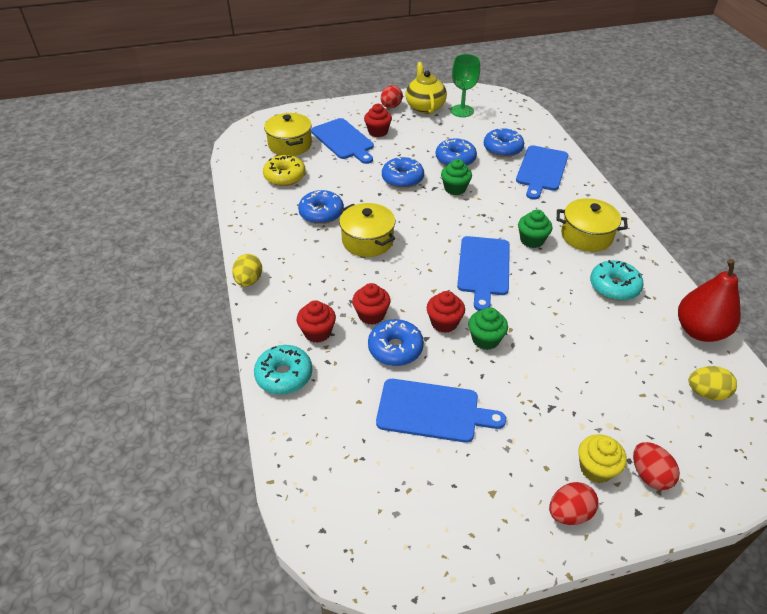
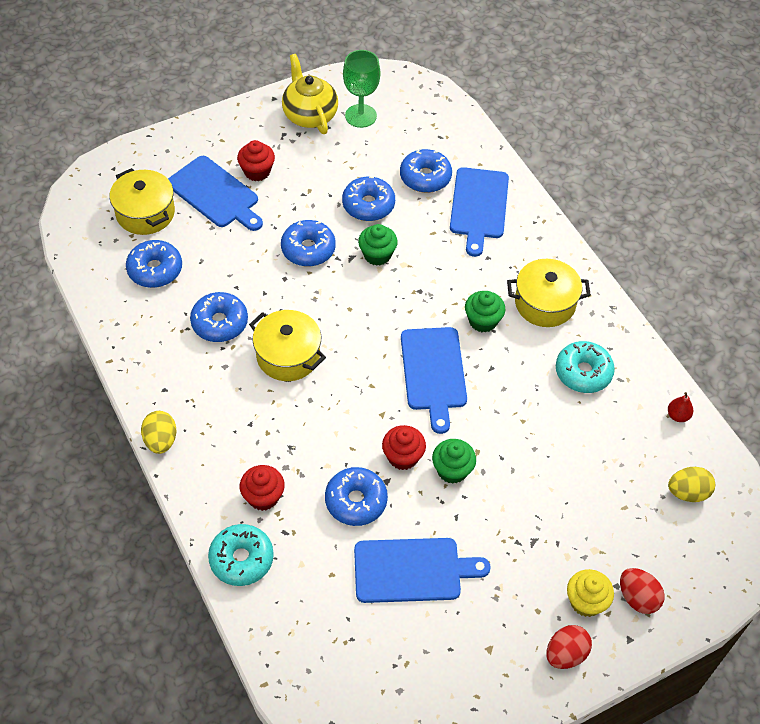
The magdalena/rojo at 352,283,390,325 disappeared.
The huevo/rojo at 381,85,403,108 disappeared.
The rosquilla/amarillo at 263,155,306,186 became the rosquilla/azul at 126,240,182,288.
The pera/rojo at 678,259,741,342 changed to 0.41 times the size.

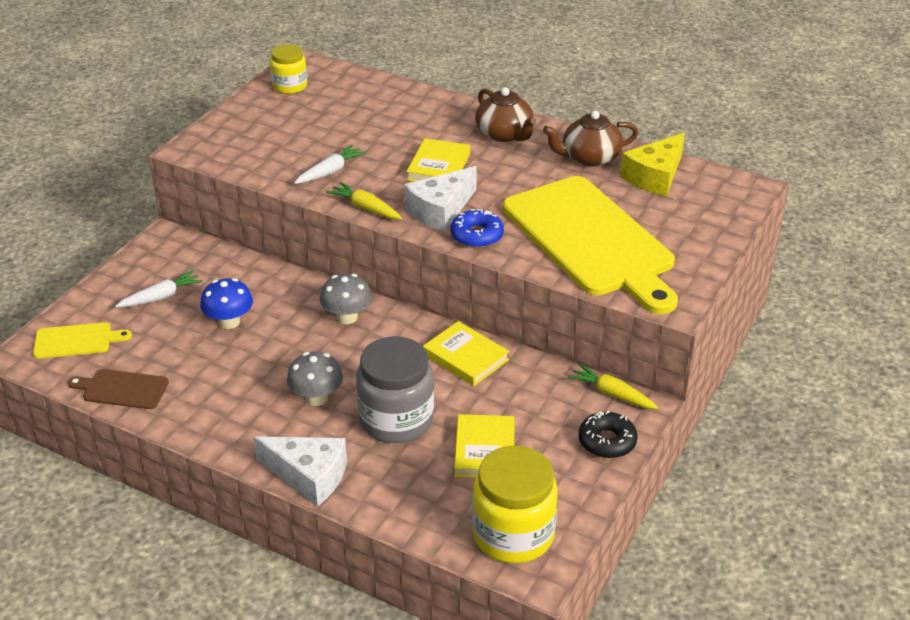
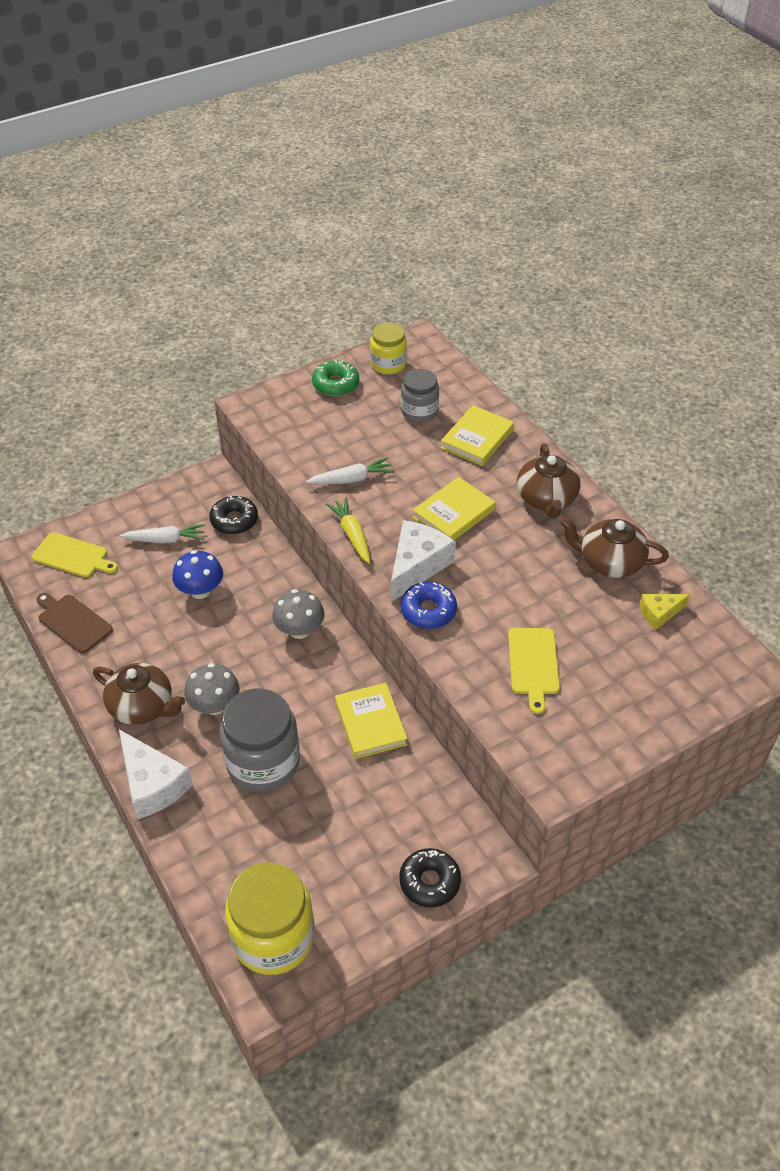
The zanahoria/amarillo at 568,364,659,409 disappeared.
The tetera/marrón at 93,663,185,725 appeared.
The rosquilla/negro at 209,495,258,535 appeared.
The rosquilla/verde at 312,360,359,396 appeared.
The tarro/gris at 401,369,439,423 appeared.
The libro/amarillo moved from 454,414,515,478 to 441,405,514,466.
The queso/blanco at 404,166,477,232 turned 135 degrees clockwise.
The tabla de cortar/amarillo at 503,176,678,314 changed to 0.42 times the size.
The queso/amarillo at 620,133,685,196 changed to 0.56 times the size.

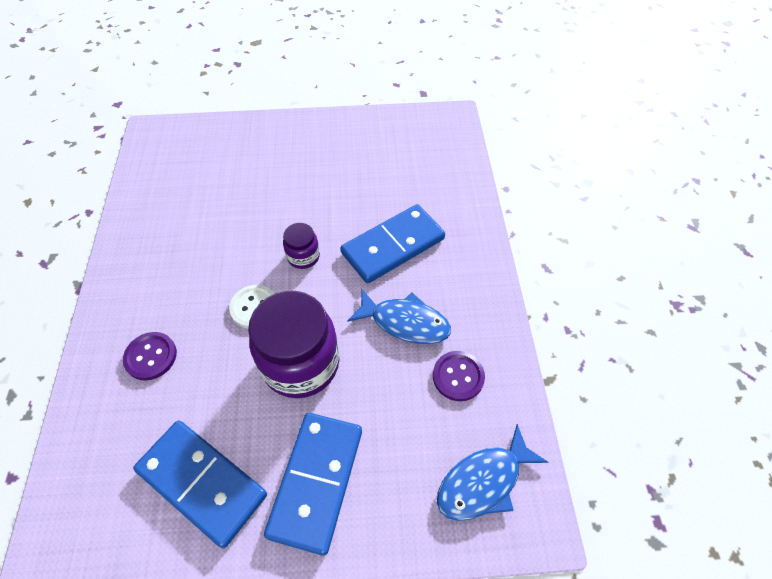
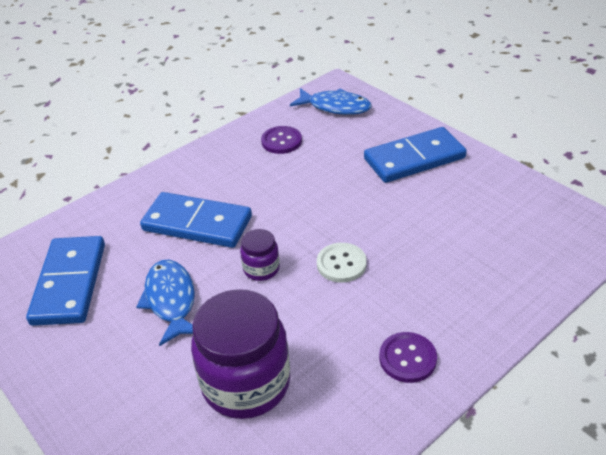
The botón/morado moved from 123,332,177,380 to 379,332,437,383.
The ficha de dominó/azul moved from 133,420,267,548 to 26,236,105,326.
The tarro/morado moved from 248,291,339,398 to 191,289,290,419.
The pez/azul moved from 347,289,451,344 to 136,260,195,346.

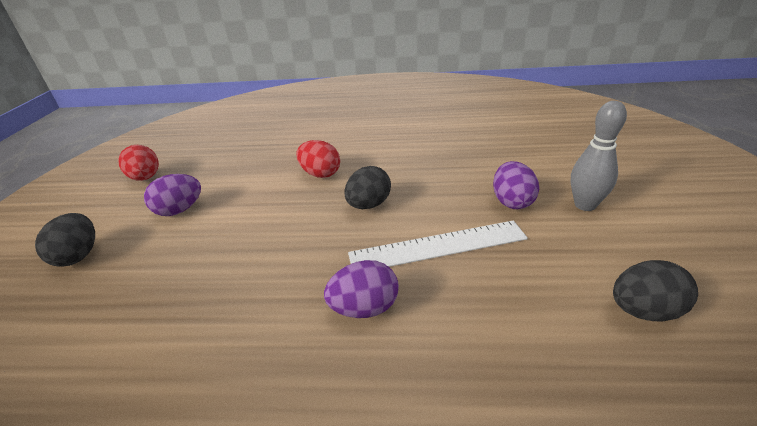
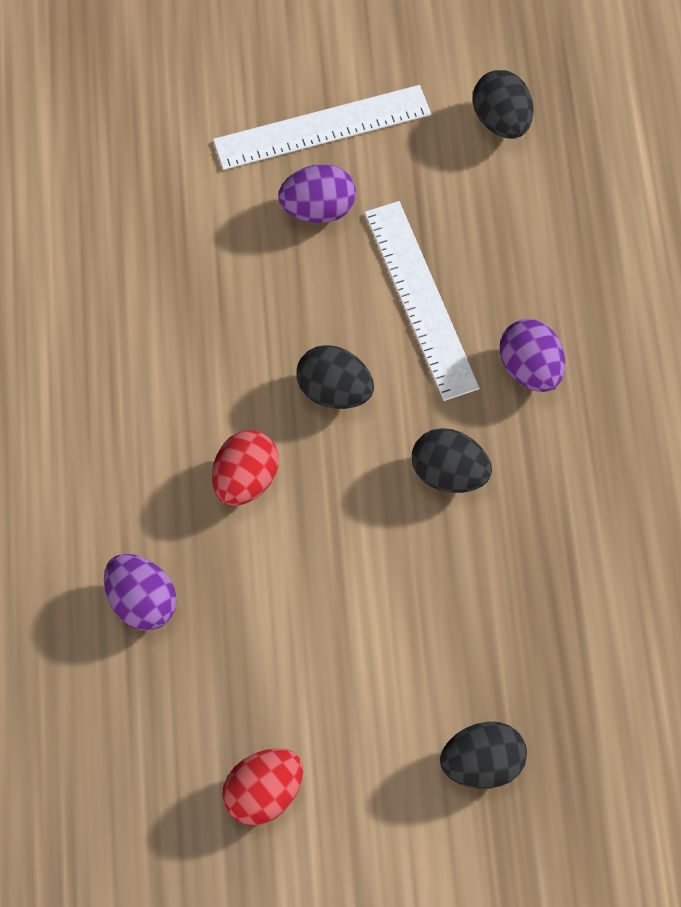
The huevo/negro at 412,428,492,493 appeared.
The huevo/morado moved from 144,174,201,216 to 104,554,177,631.
The bolo/gris at 571,101,627,211 was replaced by the regla/blanco at 213,85,431,170.

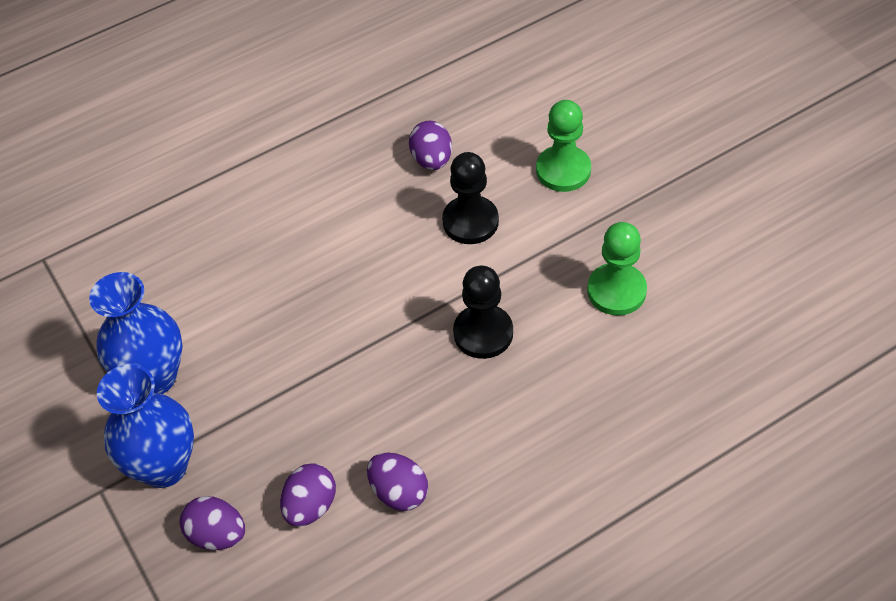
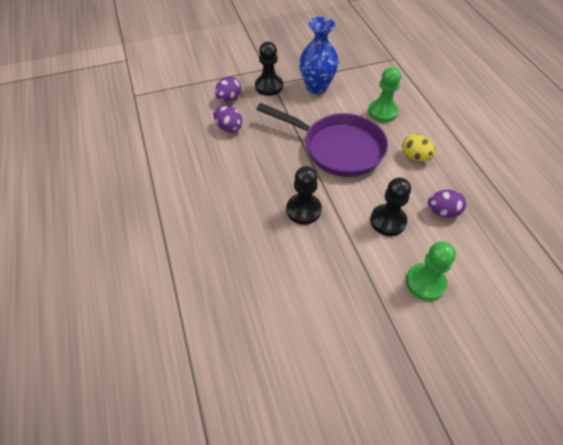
The huevo/morado at 367,453,428,511 disappeared.
The sartén/morado at 256,103,388,177 appeared.
The huevo/amarillo at 402,134,436,161 appeared.
The peón/verde moved from 587,222,647,315 to 368,67,401,122.
The florero/azul at 97,364,194,488 was replaced by the peón/negro at 255,42,283,96.

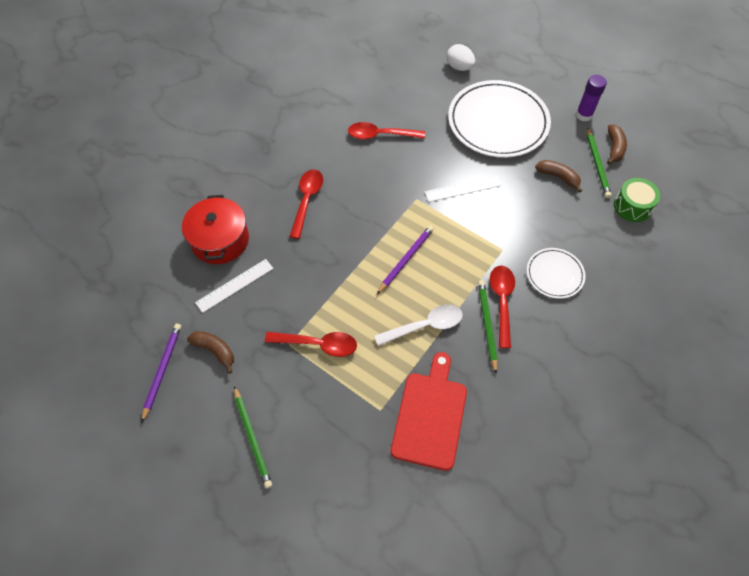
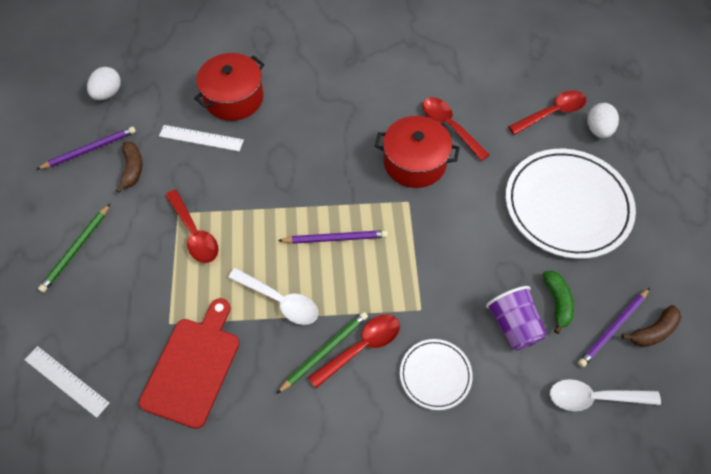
The barra de pegamento/morado at 576,75,607,121 disappeared.
The huevo/blanco at 87,67,121,100 appeared.
The olla/rojo at 375,116,460,188 appeared.
The vaso/morado at 486,286,547,351 appeared.
The cuchara/rojo moved from 289,170,323,239 to 508,90,586,135.
The regla/blanco moved from 425,176,501,202 to 24,346,110,418.
The tambor/verde at 614,178,660,222 was replaced by the cuchara/blanco at 550,379,661,411.
The plátano/marrón at 535,160,582,192 became the plátano/verde at 543,271,574,334.
The lápiz/verde at 587,127,612,198 became the lápiz/morado at 578,288,650,367.
The tabla de cortar/rojo at 391,352,467,471 turned 45 degrees counterclockwise.

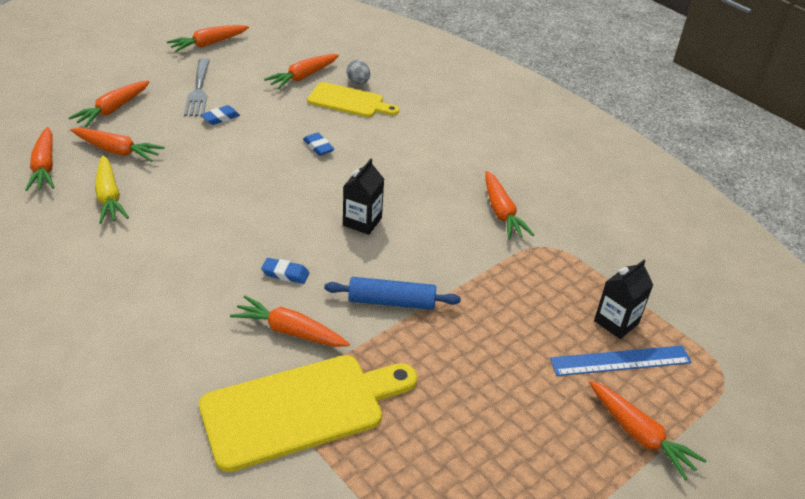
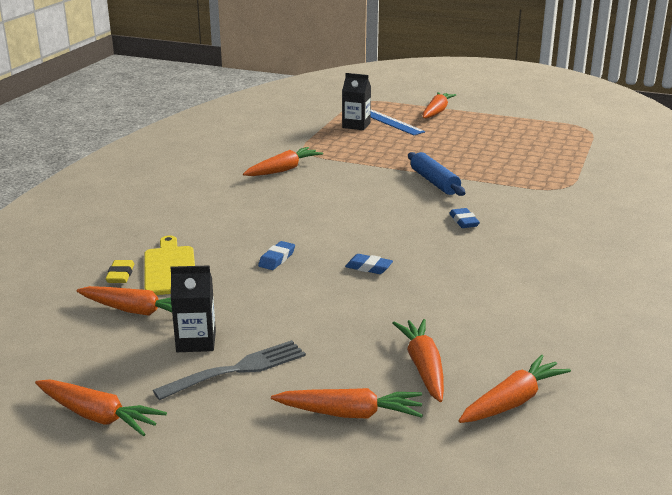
The zanahoria/amarillo at 95,155,129,224 disappeared.
The tabla de cortar/amarillo at 199,355,417,472 disappeared.
The zanahoria/naranja at 230,296,350,347 disappeared.
The goma de borrar/azul moved from 201,105,240,125 to 345,254,393,274.
The cartón de leche/negro moved from 343,158,384,235 to 170,265,216,352.
The huevo/gris at 346,60,370,84 was replaced by the goma de borrar/amarillo at 105,260,134,283.

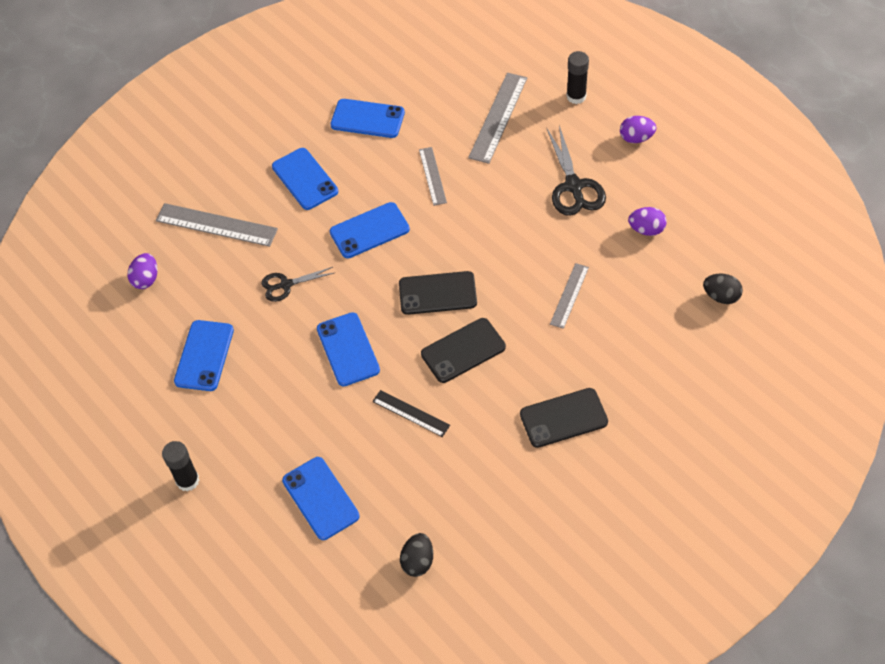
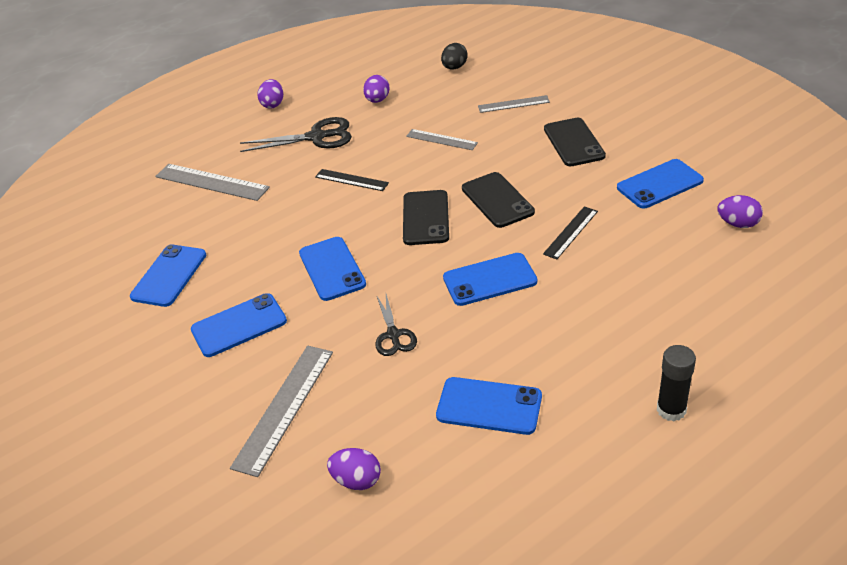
The barra de pegamento/negro at 566,51,589,104 disappeared.
The regla/negro at 315,169,389,191 appeared.
The móvil/azul moved from 282,457,360,540 to 617,159,704,208.
The regla/gris moved from 419,147,447,206 to 478,95,550,113.
The huevo/negro at 400,533,433,577 became the huevo/morado at 717,195,763,228.

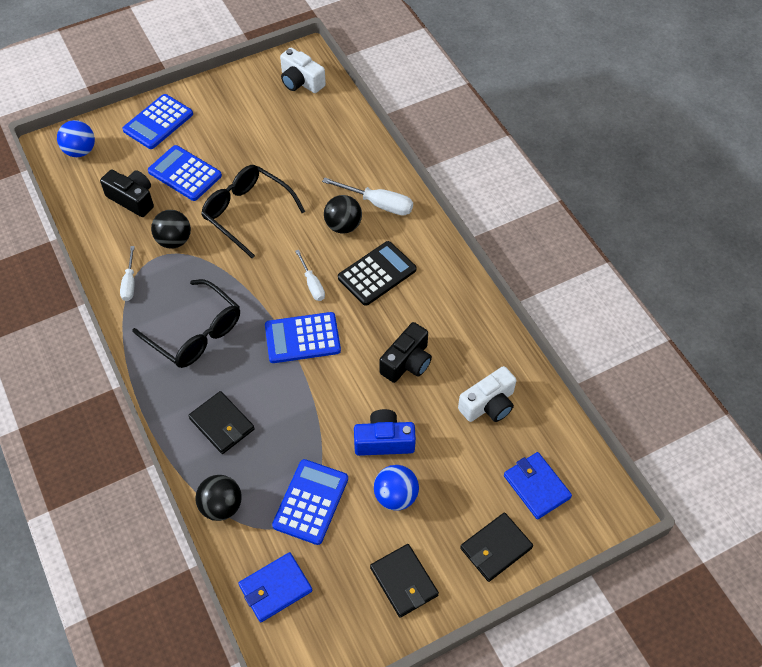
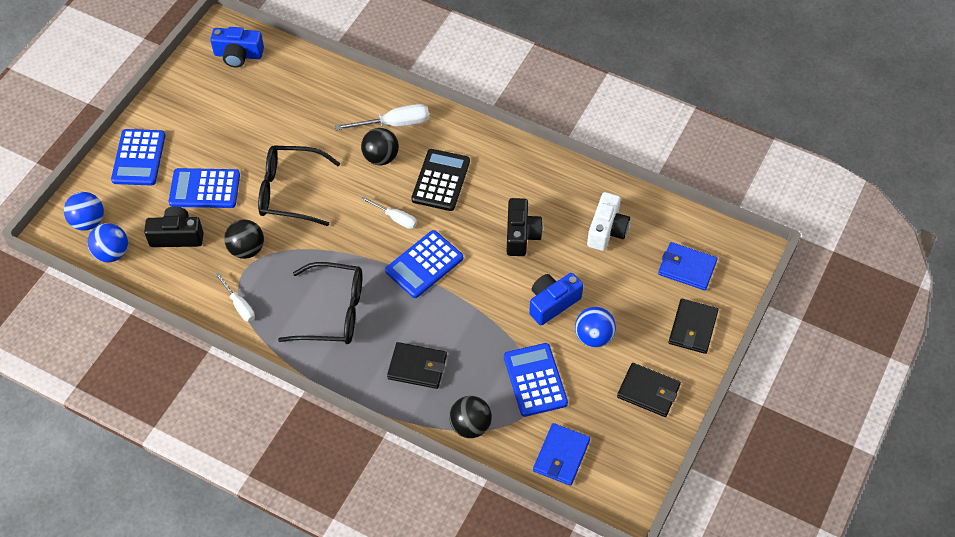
The pelota/azul at 87,223,128,262 appeared.
The cámara/blanco at 280,48,326,93 became the cámara/azul at 210,27,264,68.

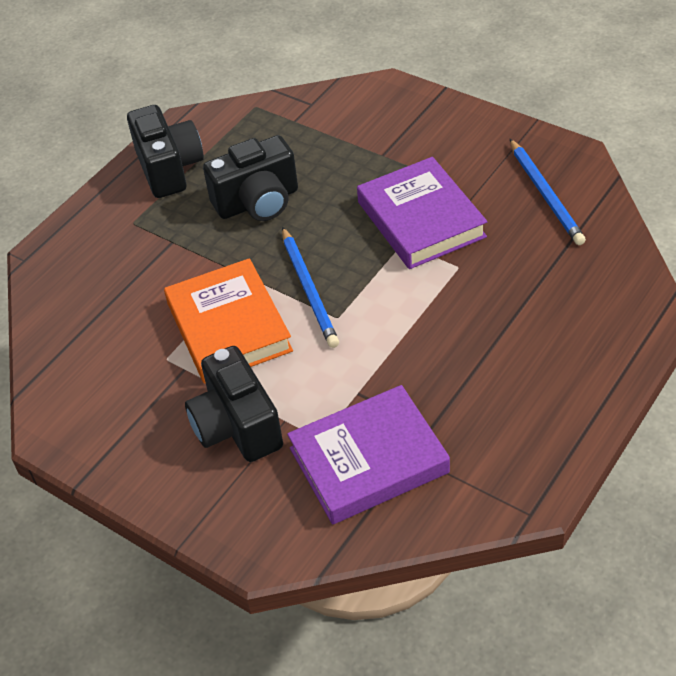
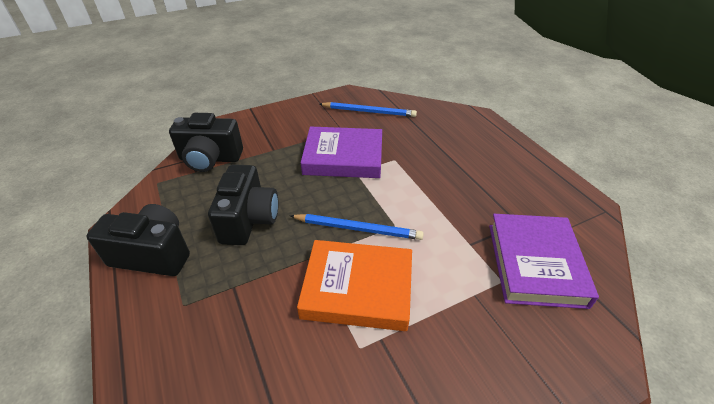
The cámara/negro moved from 185,346,283,462 to 169,113,243,172.

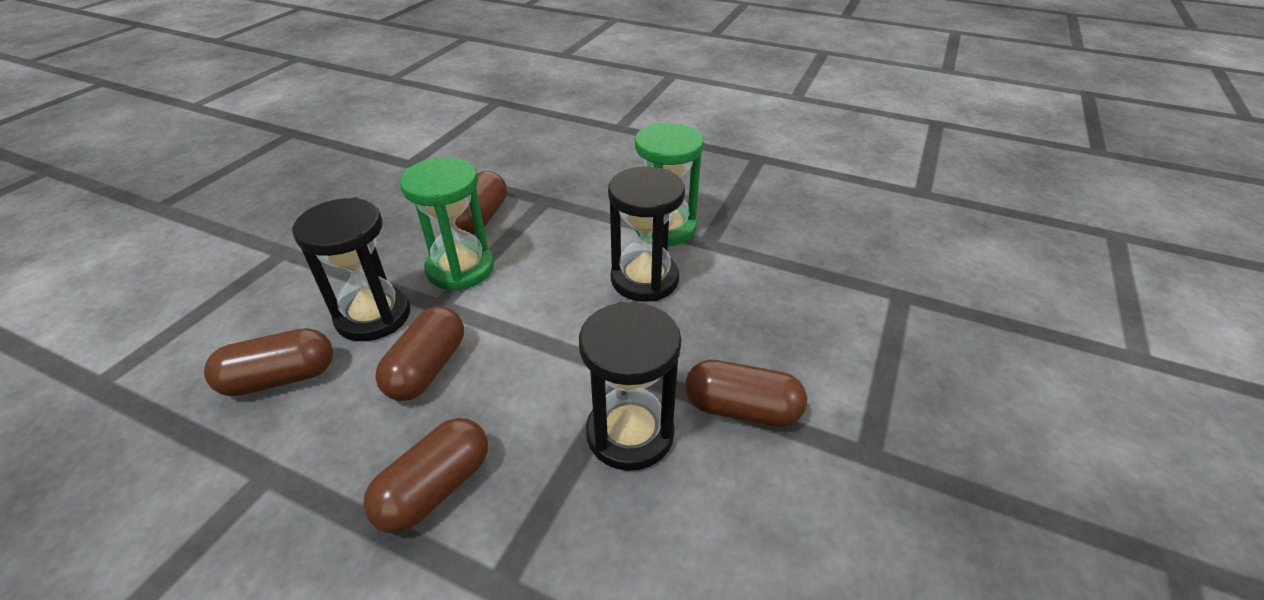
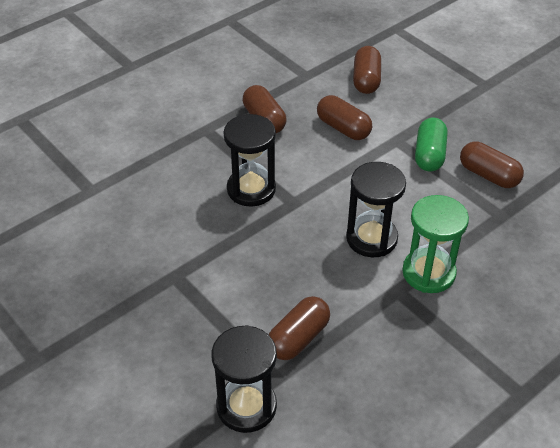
The reloj de arena/negro moved from 292,198,410,341 to 212,325,277,433.
The cápsula/marrón moved from 685,360,807,427 to 269,296,330,360.
The reloj de arena/verde at 400,157,494,290 was replaced by the cápsula/verde at 415,118,448,171.

